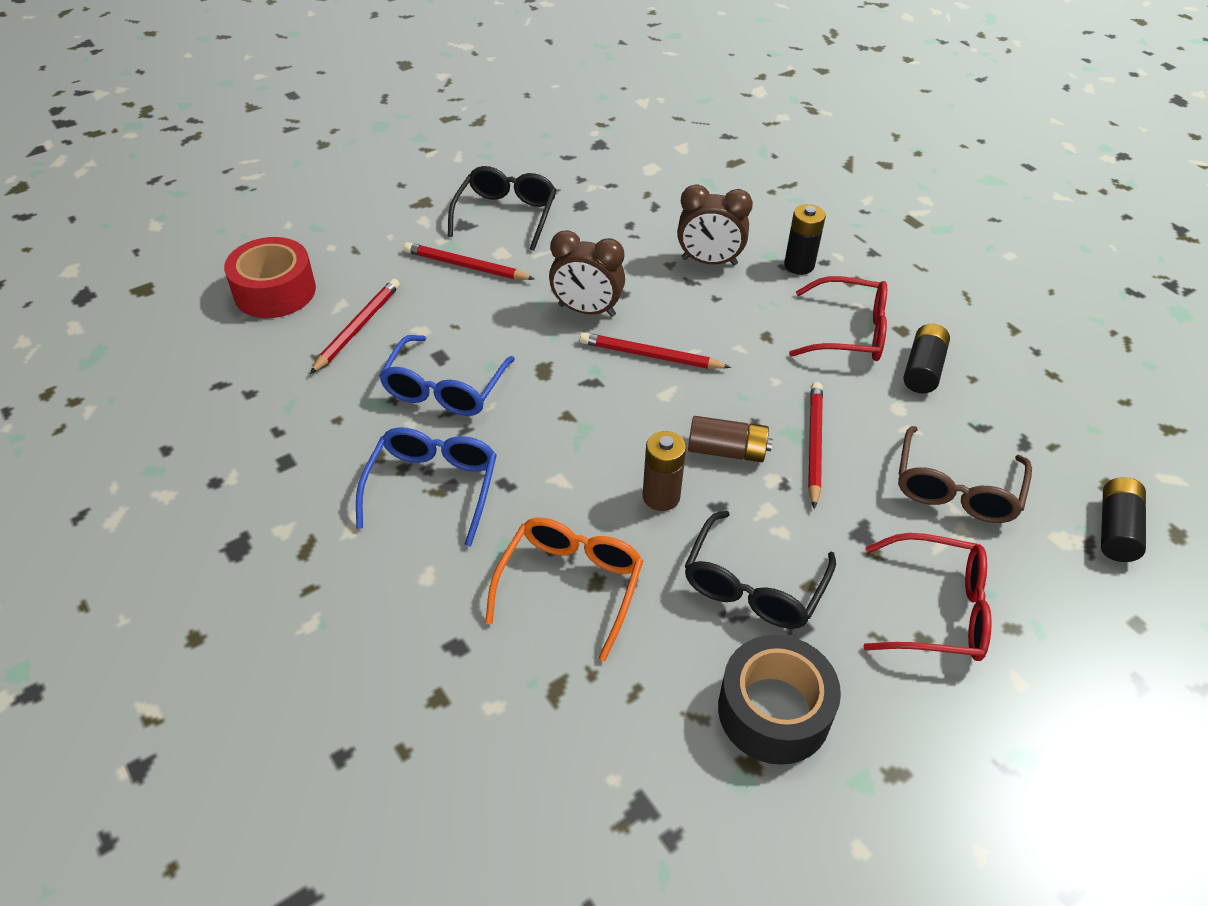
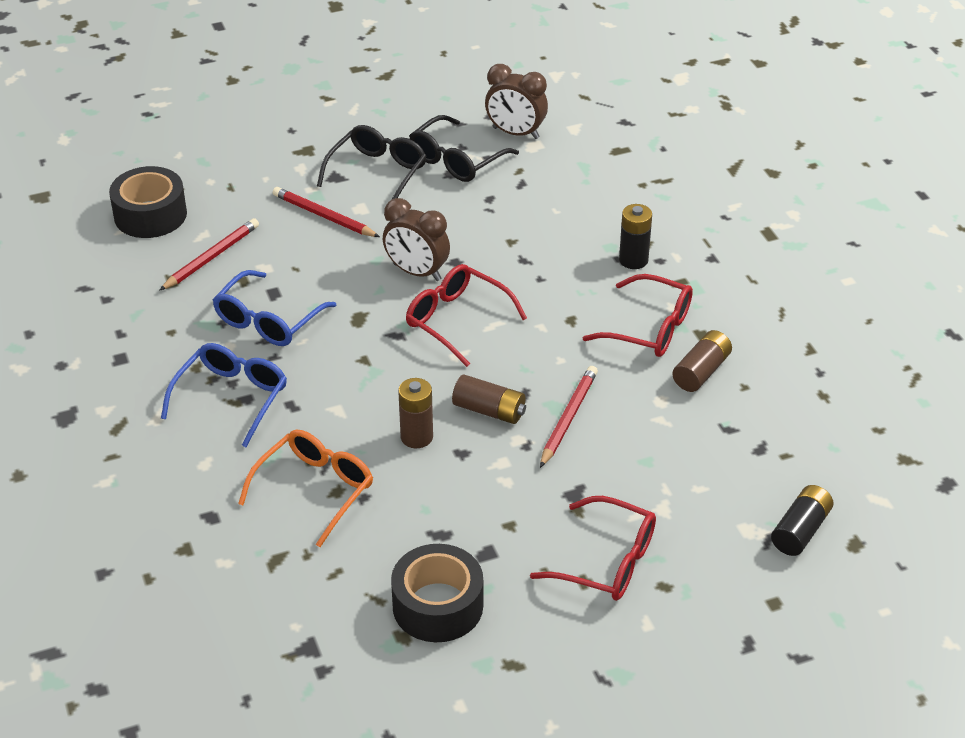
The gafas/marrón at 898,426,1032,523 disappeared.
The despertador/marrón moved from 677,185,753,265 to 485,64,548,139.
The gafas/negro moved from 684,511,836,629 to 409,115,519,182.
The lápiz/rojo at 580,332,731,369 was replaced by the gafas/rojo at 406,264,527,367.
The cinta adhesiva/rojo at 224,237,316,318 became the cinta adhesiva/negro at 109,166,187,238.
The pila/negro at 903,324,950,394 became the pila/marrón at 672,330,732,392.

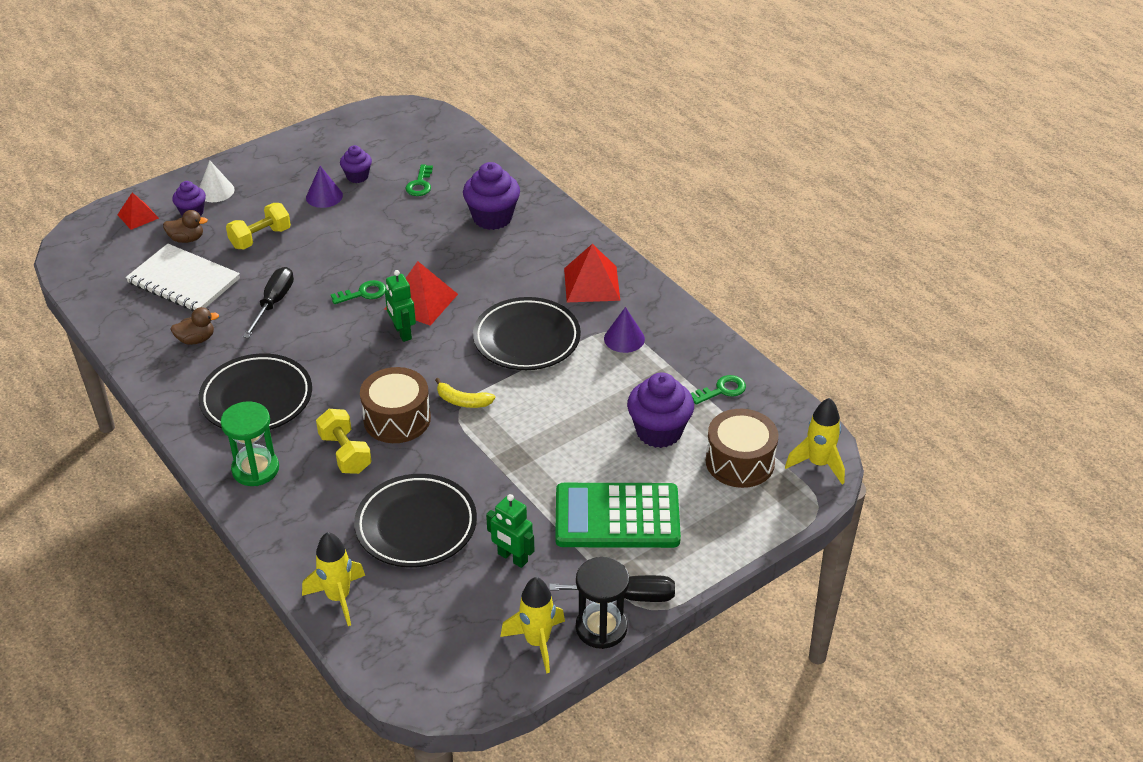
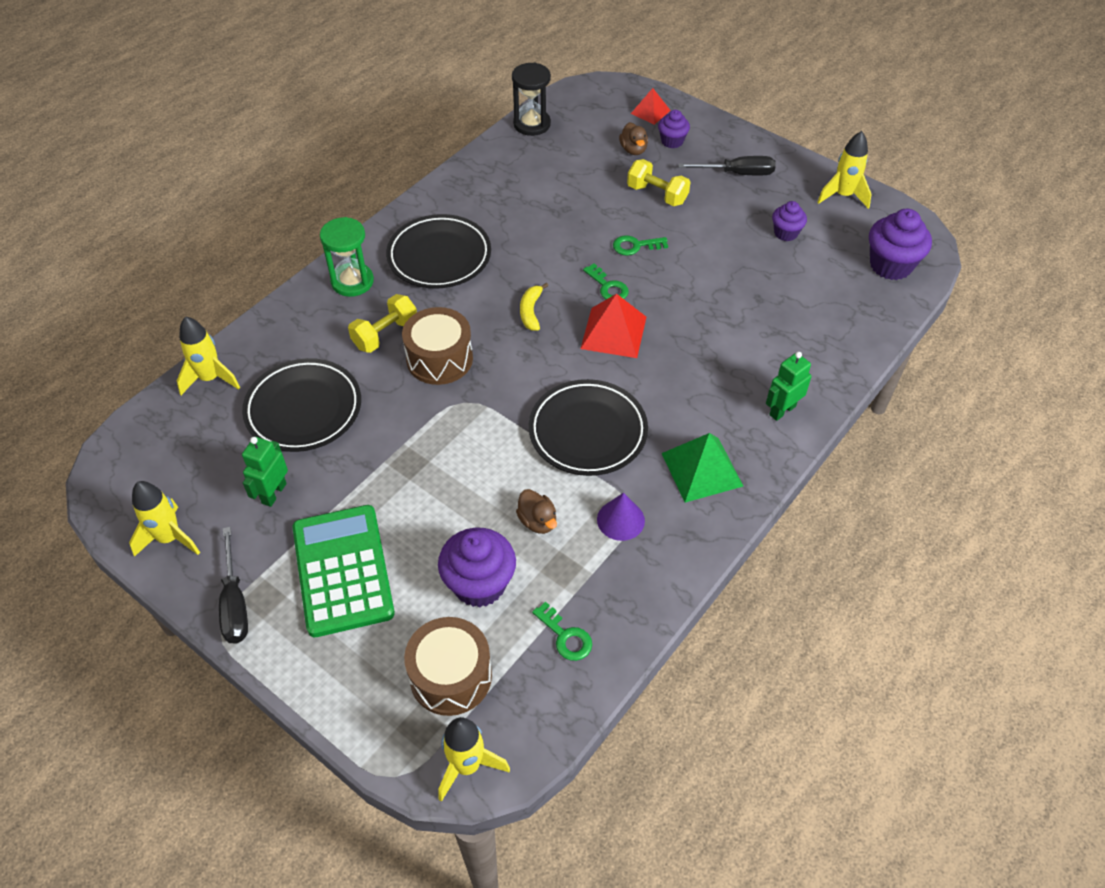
The cuaderno/blanco at 126,244,240,312 disappeared.
The cono/blanco at 199,161,235,202 disappeared.
The cono/morado at 306,166,343,208 disappeared.
The cohete/amarillo at 817,131,872,209 appeared.
The pato/marrón moved from 170,307,219,345 to 516,489,557,534.
The destornillador/negro moved from 243,267,294,338 to 678,156,776,176.
The robot/verde moved from 385,270,416,342 to 766,352,812,421.
The llave/verde moved from 405,164,433,196 to 613,235,668,256.
The plátano/amarillo moved from 435,378,495,408 to 520,283,548,331.
The magdalena/morado moved from 463,162,520,230 to 869,208,932,280.
The reloj de arena/negro moved from 576,557,630,649 to 512,63,551,136.
The pirámide/rojo at 564,244,620,302 became the pirámide/verde at 661,433,743,503.

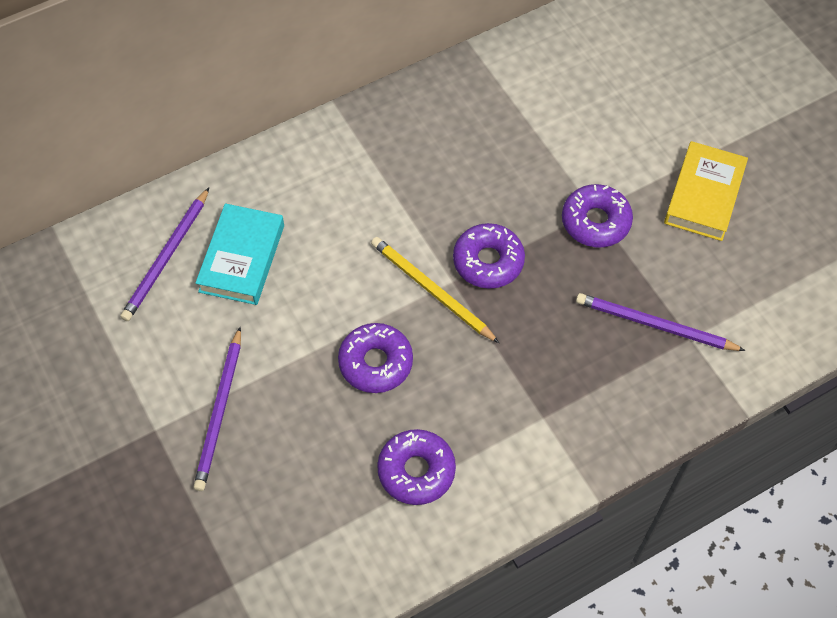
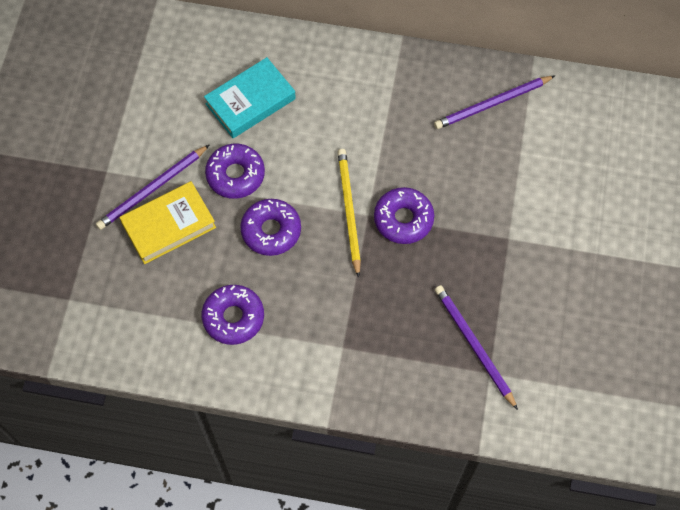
The lápiz/morado moved from 120,188,209,321 to 434,76,555,129.
The rosquilla/morado moved from 562,184,633,247 to 205,144,265,199.
The libro/amarillo moved from 664,141,748,241 to 119,181,216,264.

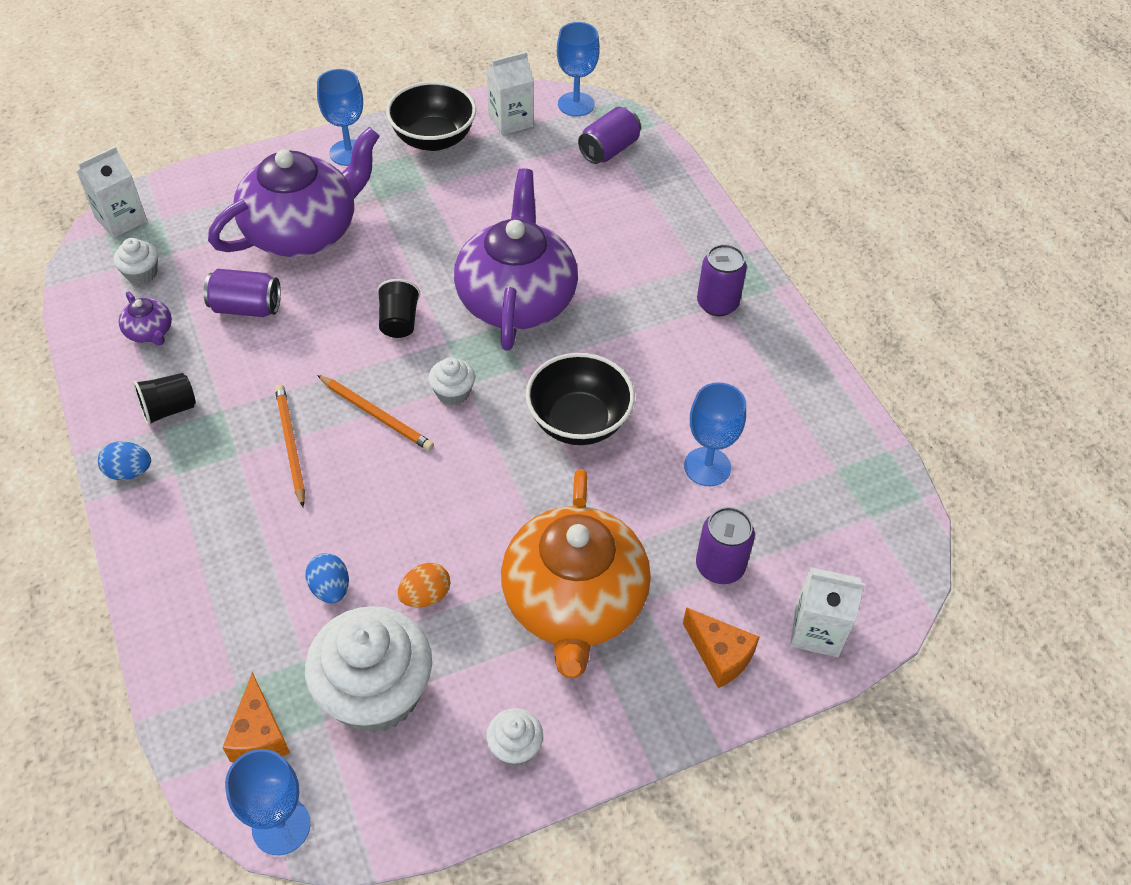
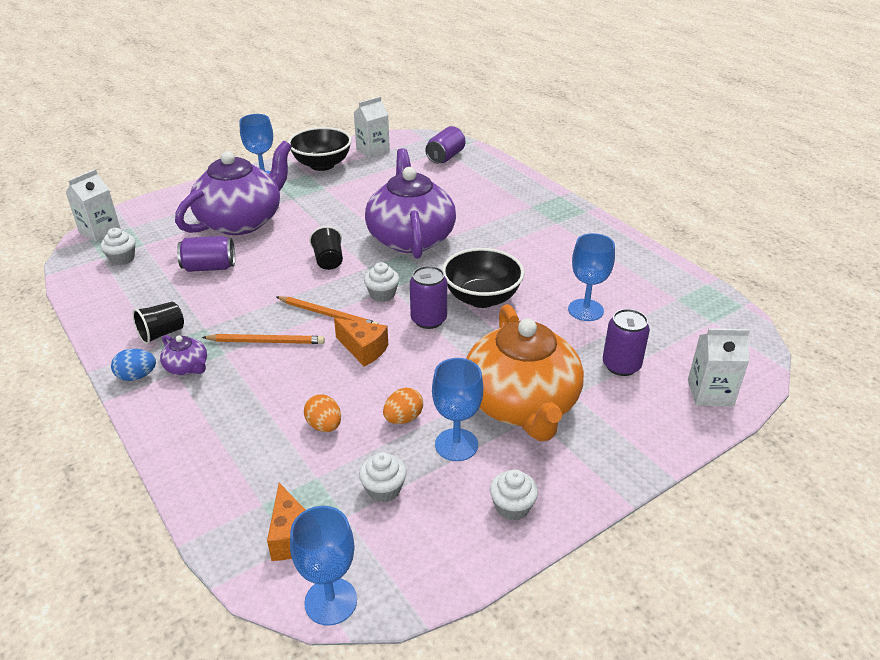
The tetera/morado moved from 119,291,172,345 to 160,335,207,375.
The copa/azul moved from 557,22,600,116 to 432,358,483,461.
The queso/naranja moved from 683,607,760,688 to 334,318,388,366.
The lata/morado moved from 697,244,747,316 to 410,266,447,329.
The huevo/azul at 305,553,349,603 became the huevo/naranja at 304,394,341,432.
The lápiz/naranja at 275,384,305,507 turned 120 degrees clockwise.
The magdalena/blanco at 305,606,432,733 changed to 0.45 times the size.

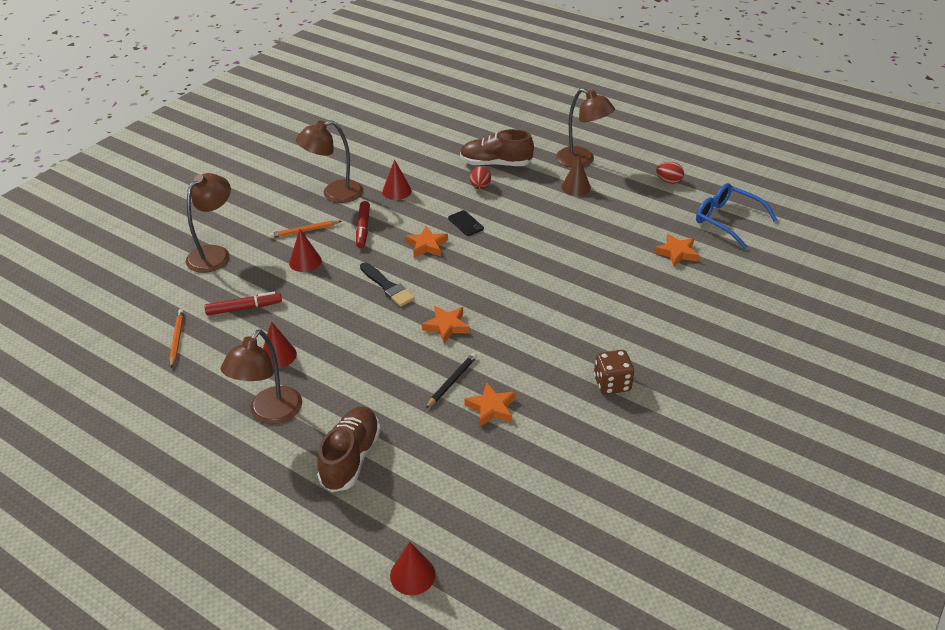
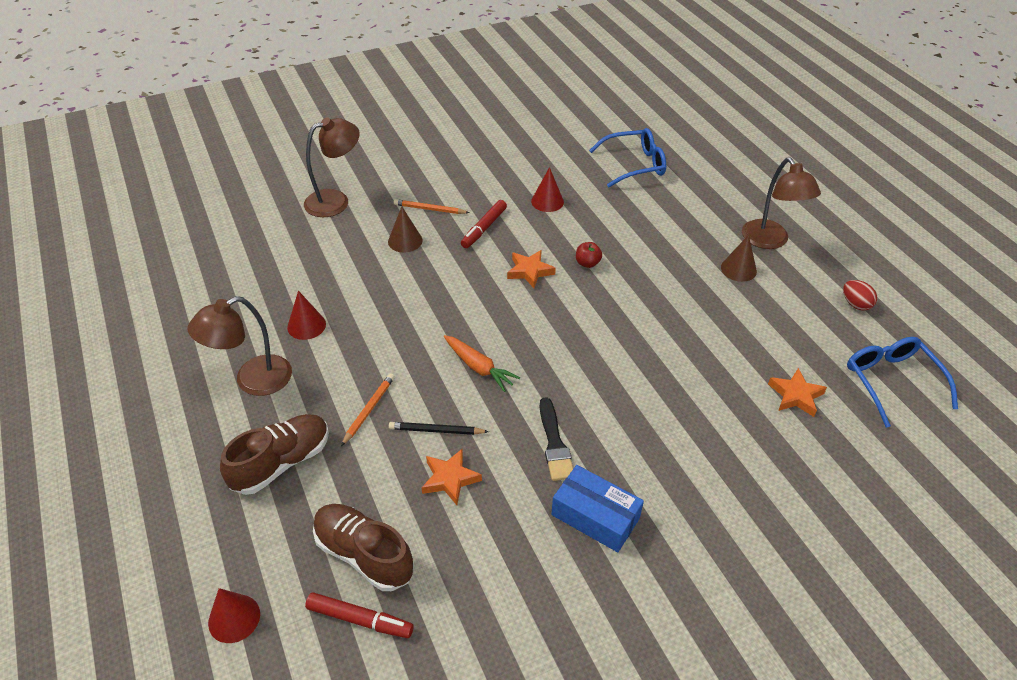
The lámpara/marrón at 296,120,363,203 disappeared.
The huevo/rojo at 470,167,491,189 disappeared.
The gafas/azul at 589,128,666,187 appeared.
The lápiz/naranja moved from 169,309,184,368 to 341,373,395,446.
The rotulador/rojo moved from 204,292,282,315 to 305,592,414,638.
The pincel/negro moved from 360,262,415,307 to 540,397,573,481.
The zapato/marrón moved from 460,129,534,166 to 313,504,414,591.
The estrella/naranja at 422,306,470,343 was replaced by the zanahoria/naranja at 443,335,520,392.
The móvil/negro at 448,210,484,236 was replaced by the manzana/rojo at 576,242,602,268.
The dado/marrón at 594,350,634,395 was replaced by the caja/azul at 551,465,644,552.
The cono/rojo at 289,229,322,272 became the cono/marrón at 388,206,423,253.
The lápiz/negro at 425,353,477,409 turned 150 degrees counterclockwise.

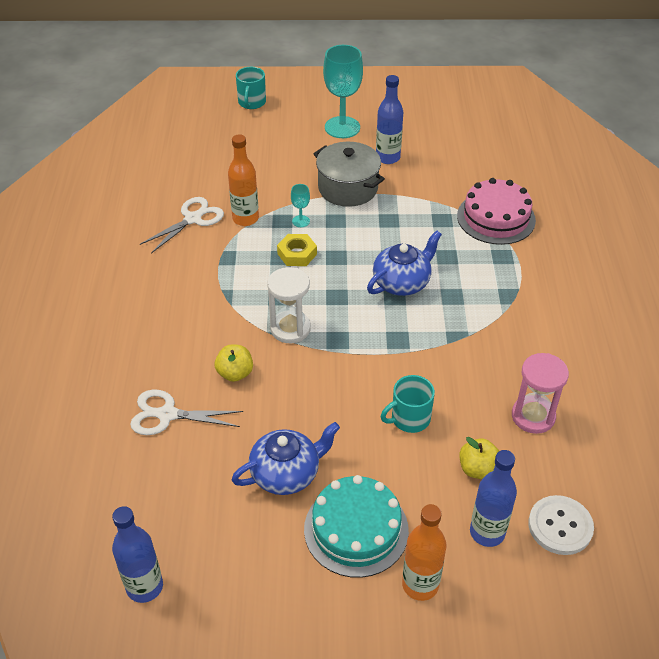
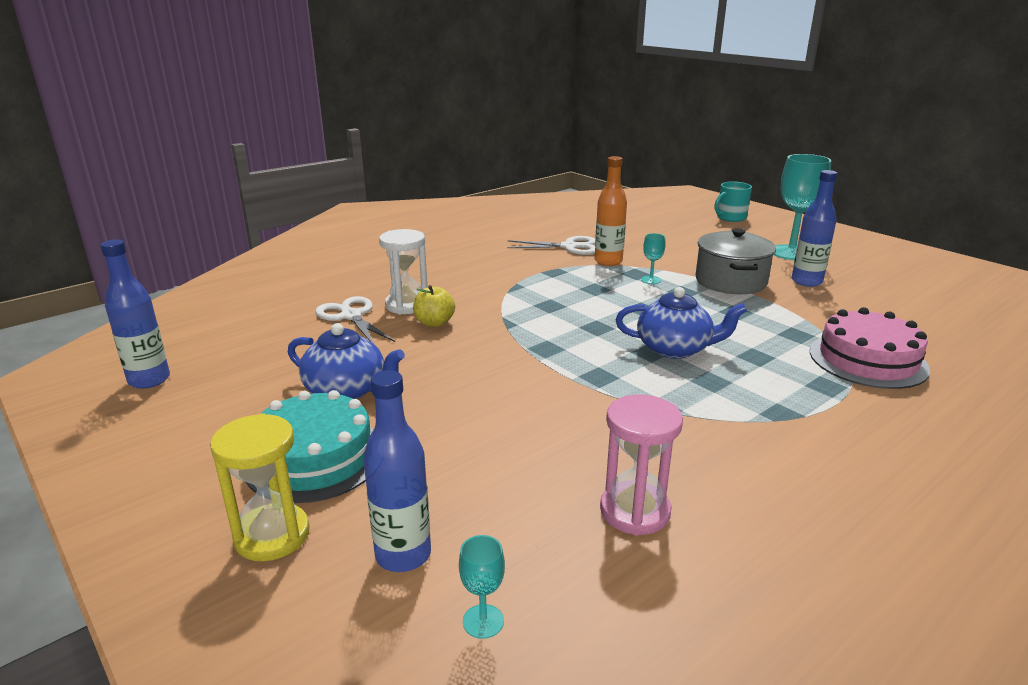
The tuerca/amarillo at 277,234,317,266 disappeared.
The taza/turquesa at 381,375,435,433 disappeared.
The manzana/amarillo at 459,437,499,479 disappeared.
The reloj de arena/blanco moved from 267,267,311,343 to 379,229,428,314.
The botella/naranja at 402,504,447,601 was replaced by the reloj de arena/amarillo at 210,413,310,561.
The botón/blanco at 528,495,594,555 was replaced by the copa/turquesa at 459,535,505,639.

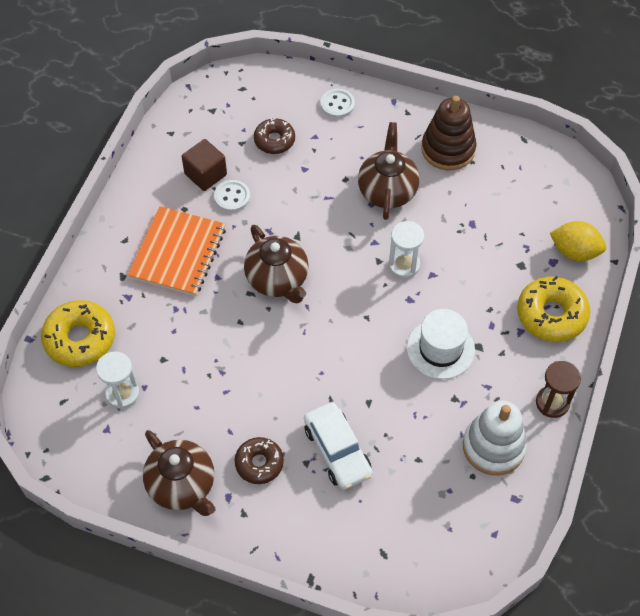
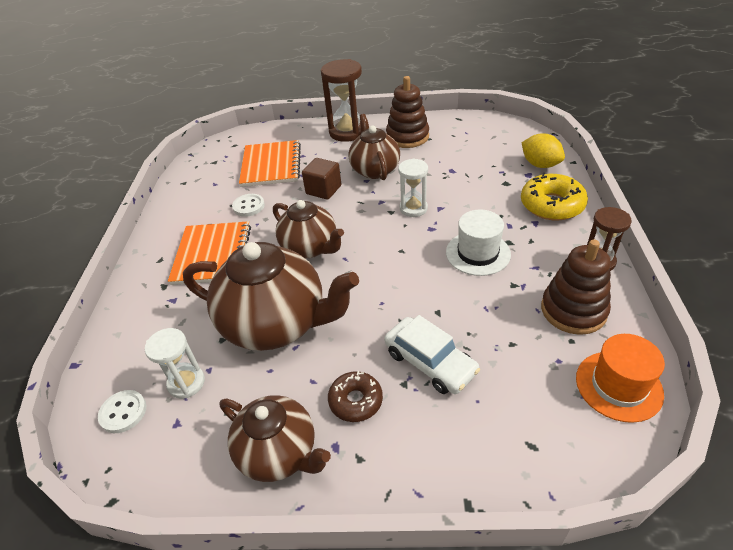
The rosquilla/amarillo at 41,300,115,367 disappeared.
The tetera/marrón at 183,242,359,351 appeared.
The reloj de arena/marrón at 321,59,362,142 appeared.
The sombrero/naranja at 576,334,665,423 appeared.
The cubo/marrón moved from 182,139,227,191 to 302,158,341,200.
The botón/blanco moved from 320,89,355,118 to 98,390,146,433.
The rosquilla/marrón at 254,118,295,154 was replaced by the cuaderno/naranja at 239,140,301,187.
The juguete apilable/blanco at 463,401,527,475 became the juguete apilable/marrón at 541,239,611,335.
The limón/amarillo at 550,221,606,261 turned 45 degrees clockwise.

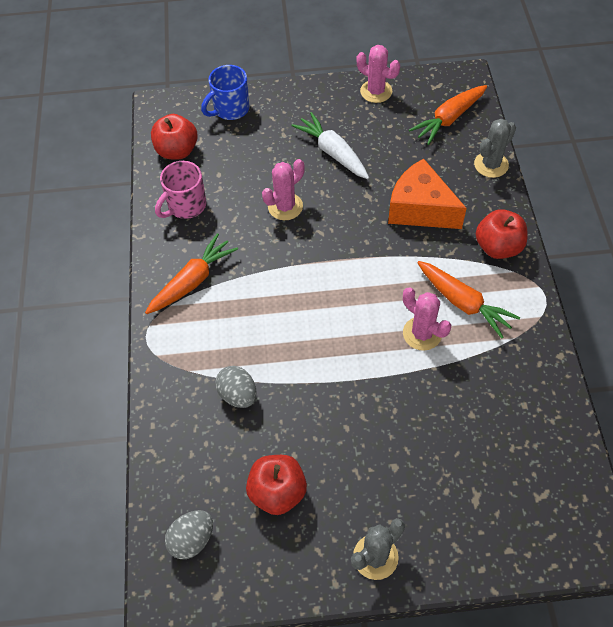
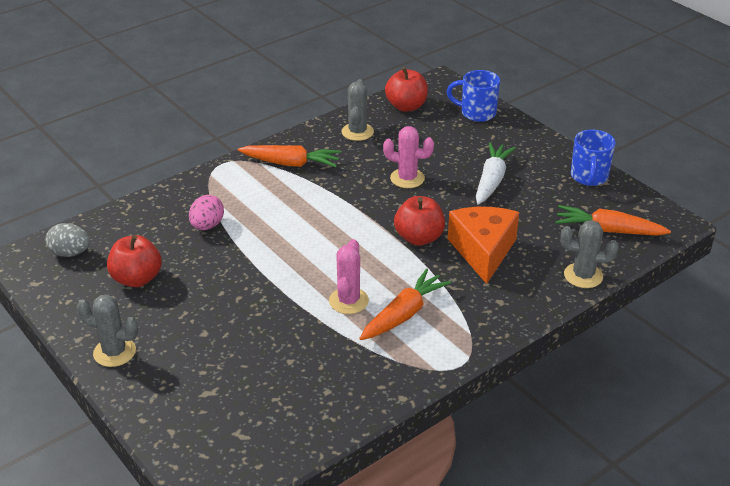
The manzana/rojo moved from 476,209,527,259 to 394,196,445,246.
The taza/rosa at 155,161,206,219 was replaced by the cactus/gris at 341,79,374,141.
The cactus/rosa at 356,45,400,103 was replaced by the taza/azul at 571,130,616,186.
The huevo/gris at 215,366,257,408 became the huevo/rosa at 189,195,224,230.
The zanahoria/naranja at 417,261,520,339 turned 150 degrees counterclockwise.

